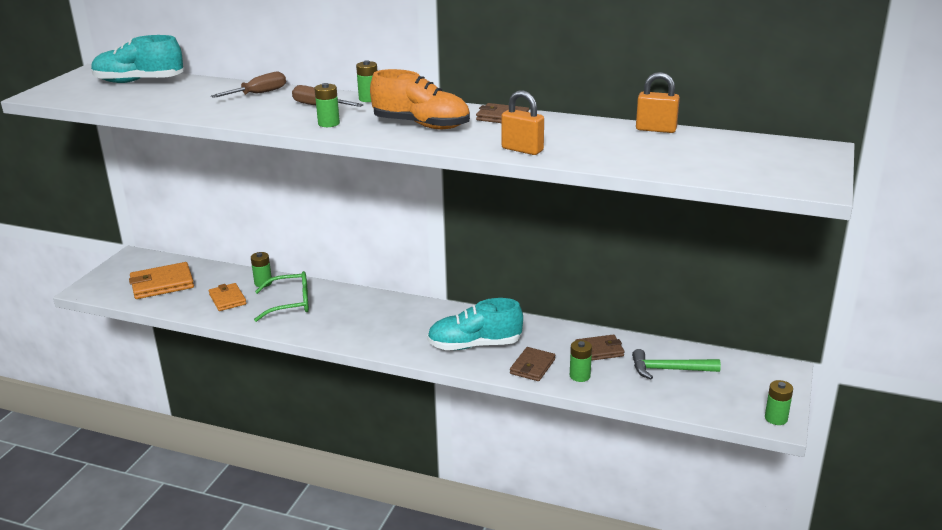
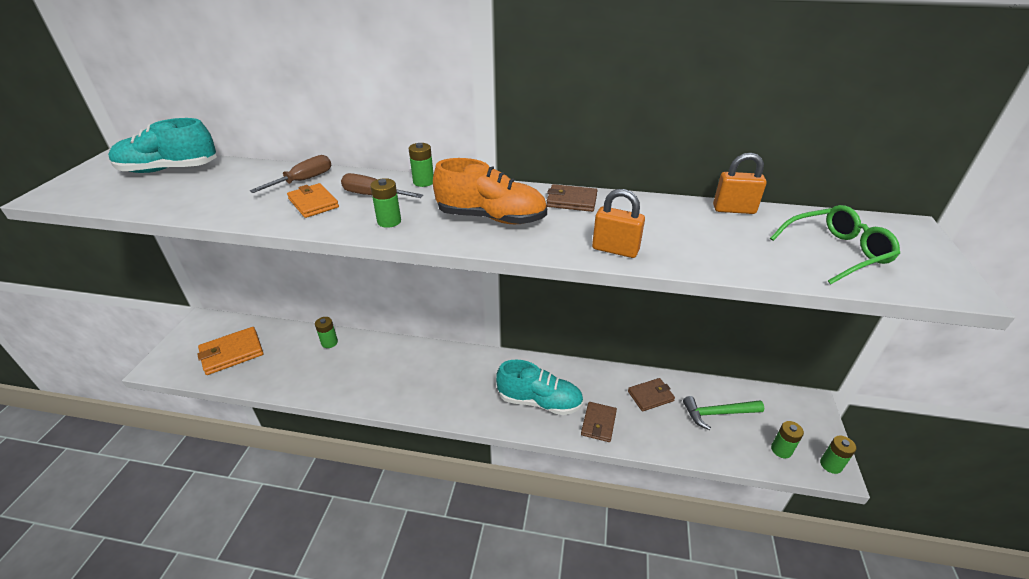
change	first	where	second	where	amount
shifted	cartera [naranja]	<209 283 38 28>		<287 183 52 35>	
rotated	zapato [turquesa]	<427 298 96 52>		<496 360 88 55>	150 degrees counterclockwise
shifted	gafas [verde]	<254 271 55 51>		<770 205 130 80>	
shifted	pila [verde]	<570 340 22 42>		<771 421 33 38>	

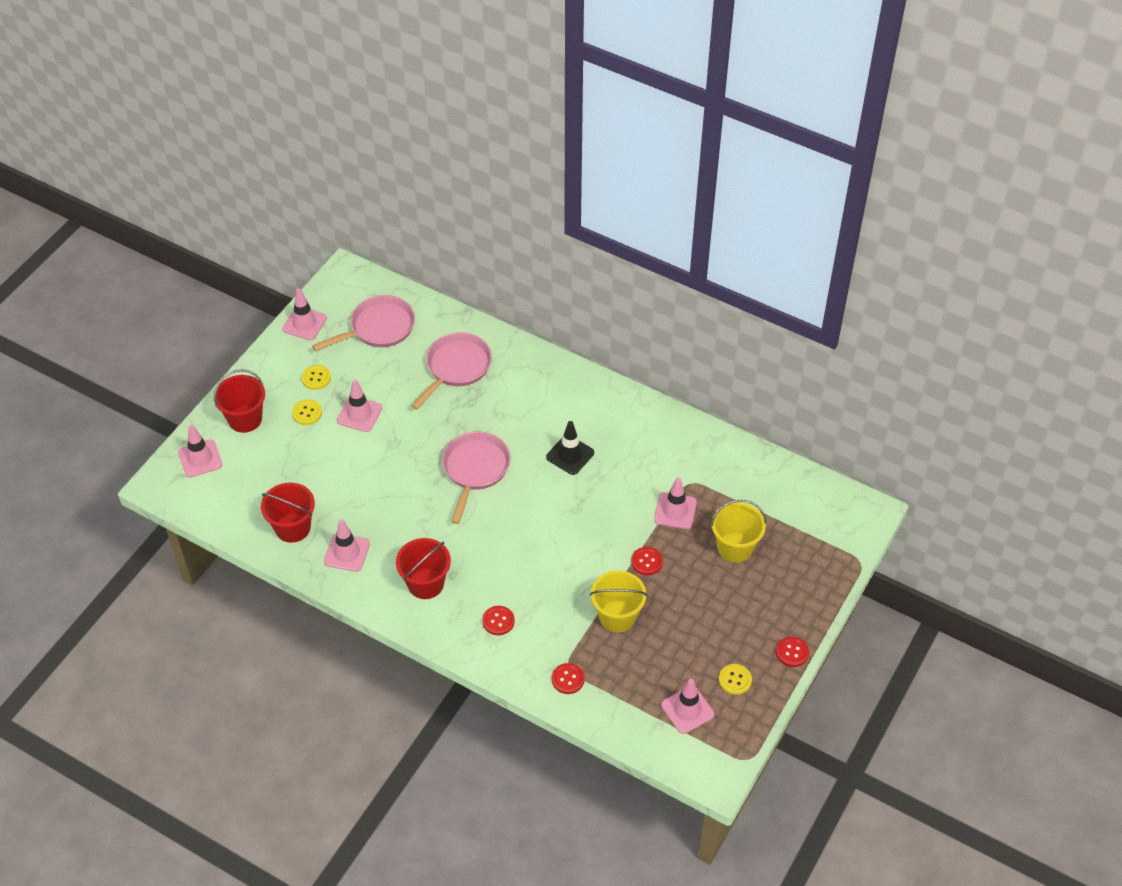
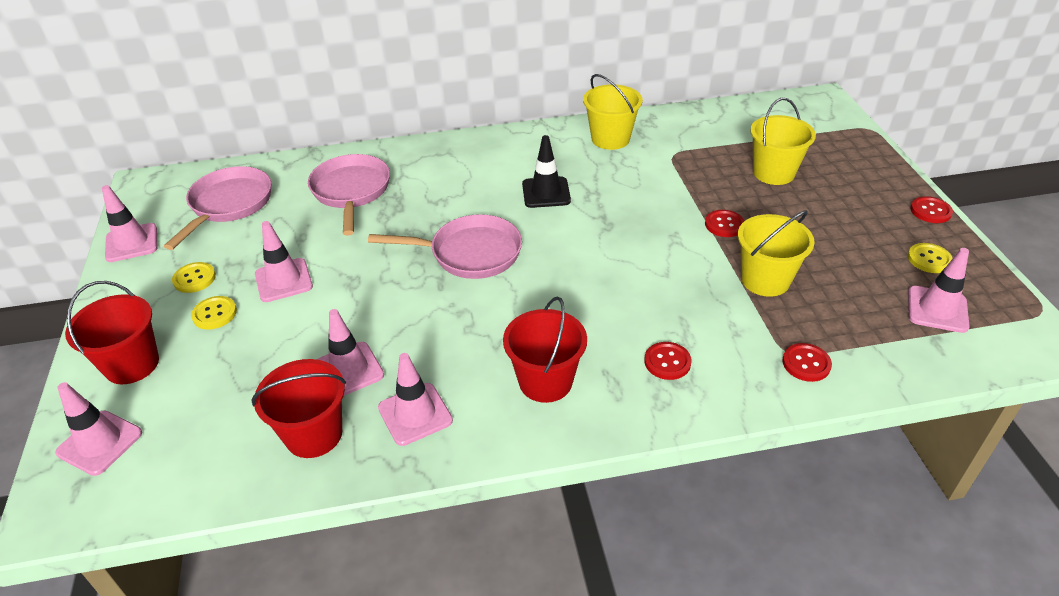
change	first	where	second	where	amount
shifted	cono de tráfico [rosa]	<654 477 43 52>		<316 309 68 87>	
rotated	sartén [rosa]	<442 431 69 93>		<368 214 154 65>	120 degrees clockwise
new			balde [amarillo]	<583 74 60 76>	

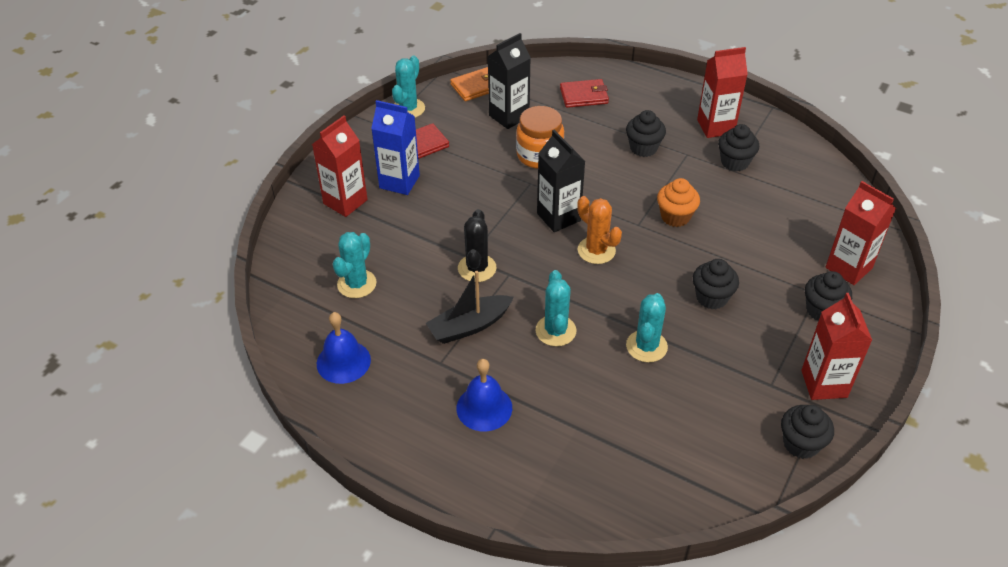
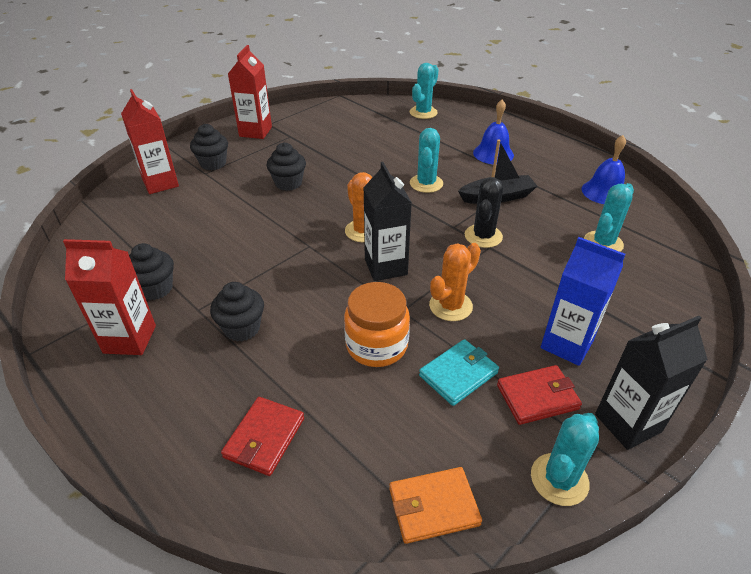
change	first	where	second	where	amount
rotated	cartera [rojo]	<560 79 49 29>		<221 397 83 79>	75 degrees counterclockwise
shifted	cactus [turquesa]	<626 293 42 70>		<410 63 29 56>	
new			cartera [turquesa]	<419 339 80 67>	
new			cactus [naranja]	<429 243 52 78>	
shifted	cartón de leche [negro]	<487 33 44 96>		<595 316 113 134>	
gone	cartón de leche [rojo]	<312 116 56 101>			
gone	magdalena [naranja]	<657 178 43 49>			
gone	magdalena [negro]	<781 405 53 54>			

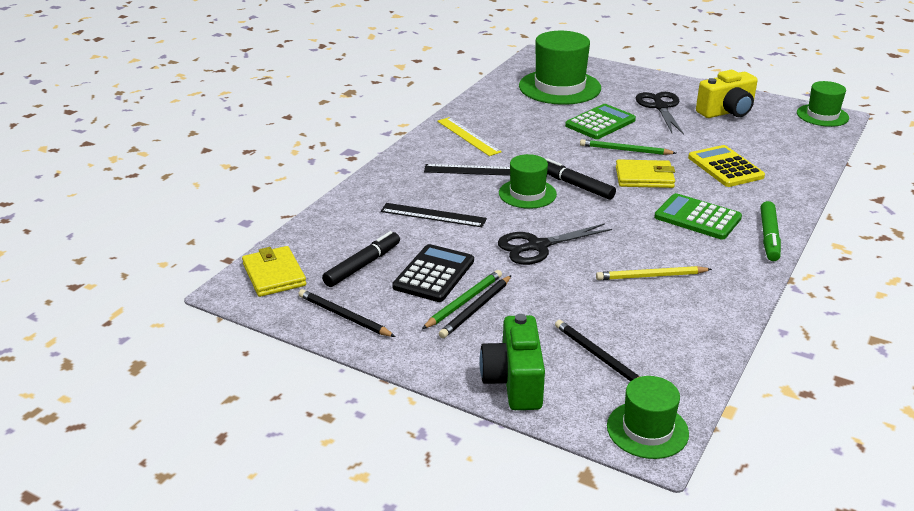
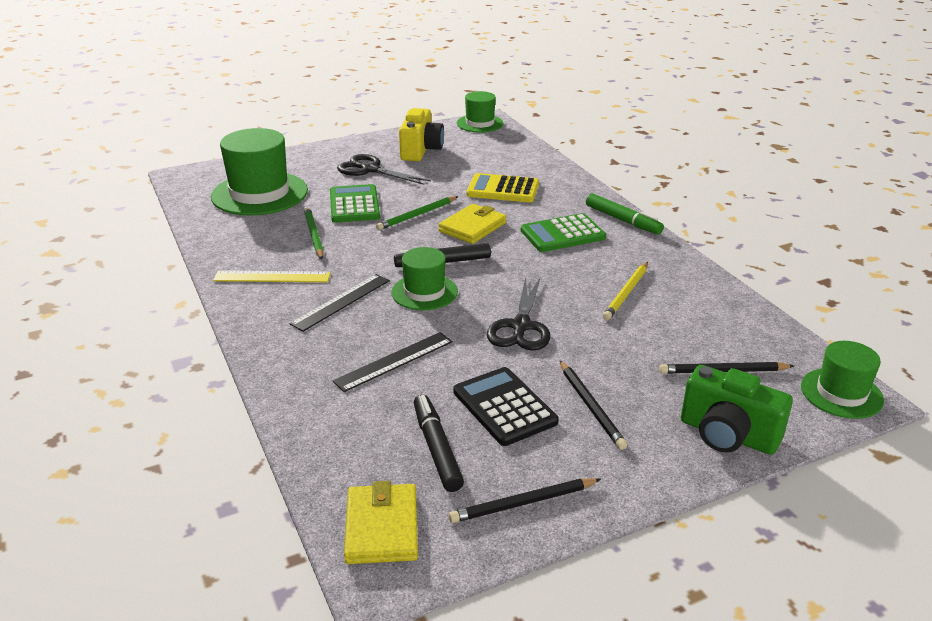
change	first	where	second	where	amount
shifted	lápiz [verde]	<422 270 80 59>		<304 207 19 53>	
rotated	cartera [amarillo]	<242 246 64 51>		<344 481 74 83>	75 degrees clockwise

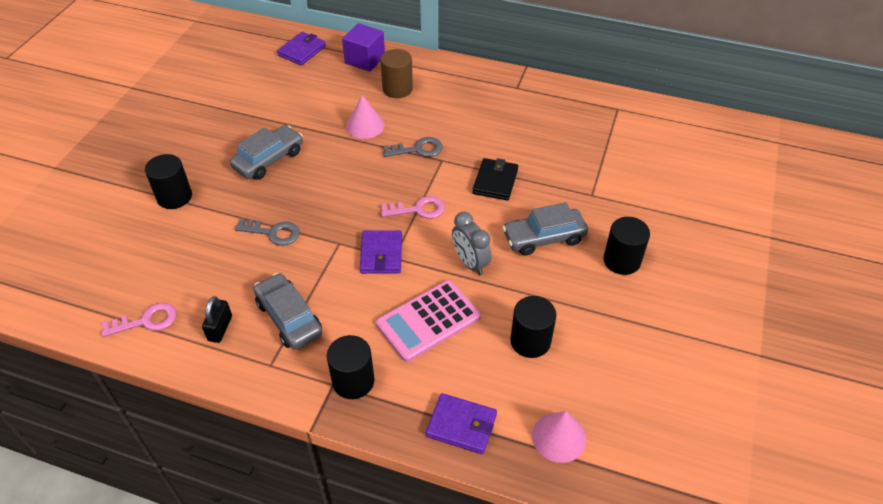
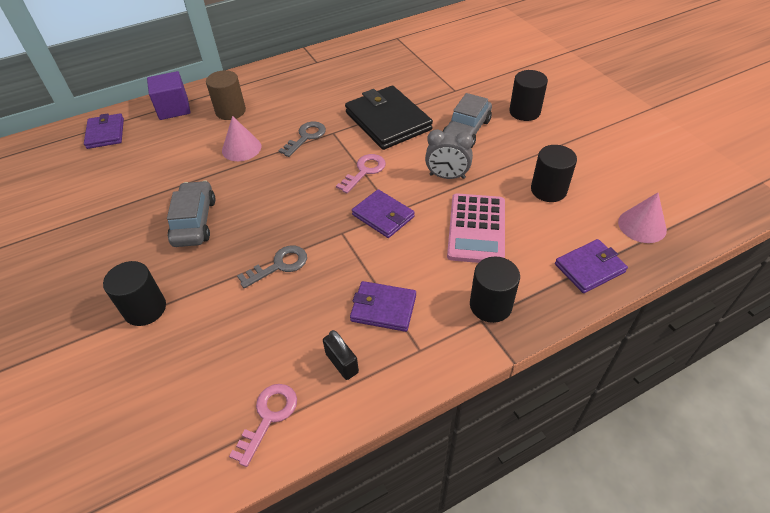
change	first	where	second	where	amount
scaled	cartera [negro]	<473 158 45 43>		<345 86 88 64>	x1.73
swapped	coche [gris]	<254 273 68 77>	cartera [morado]	<350 281 66 51>	

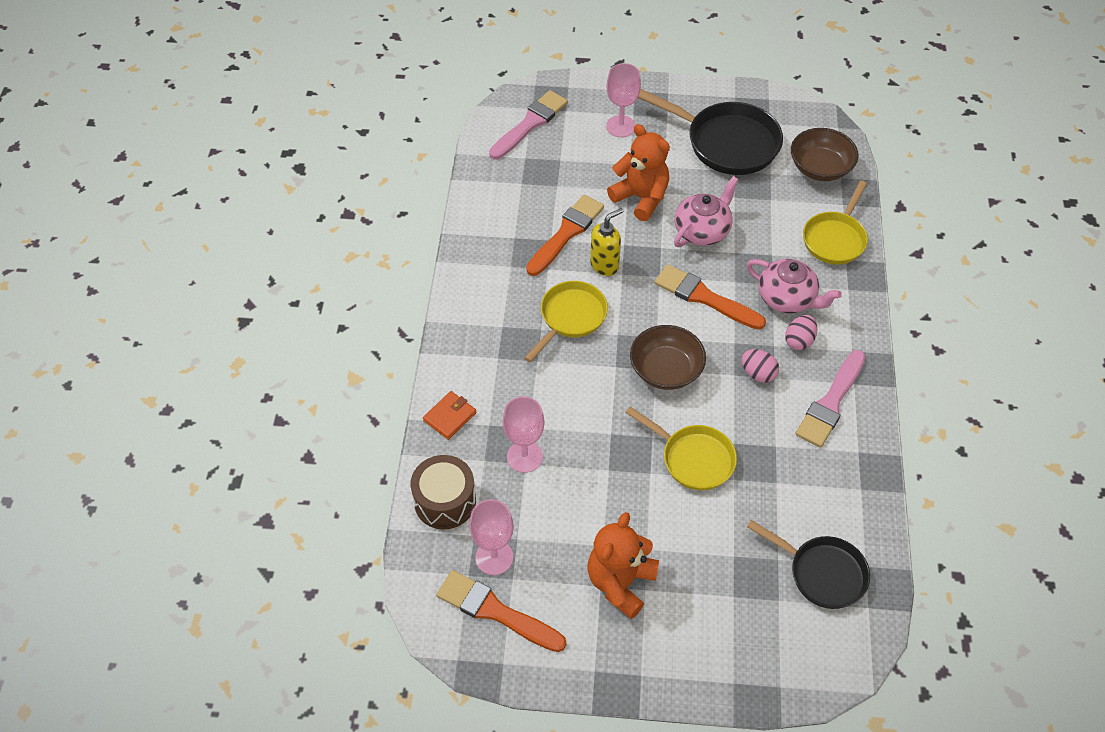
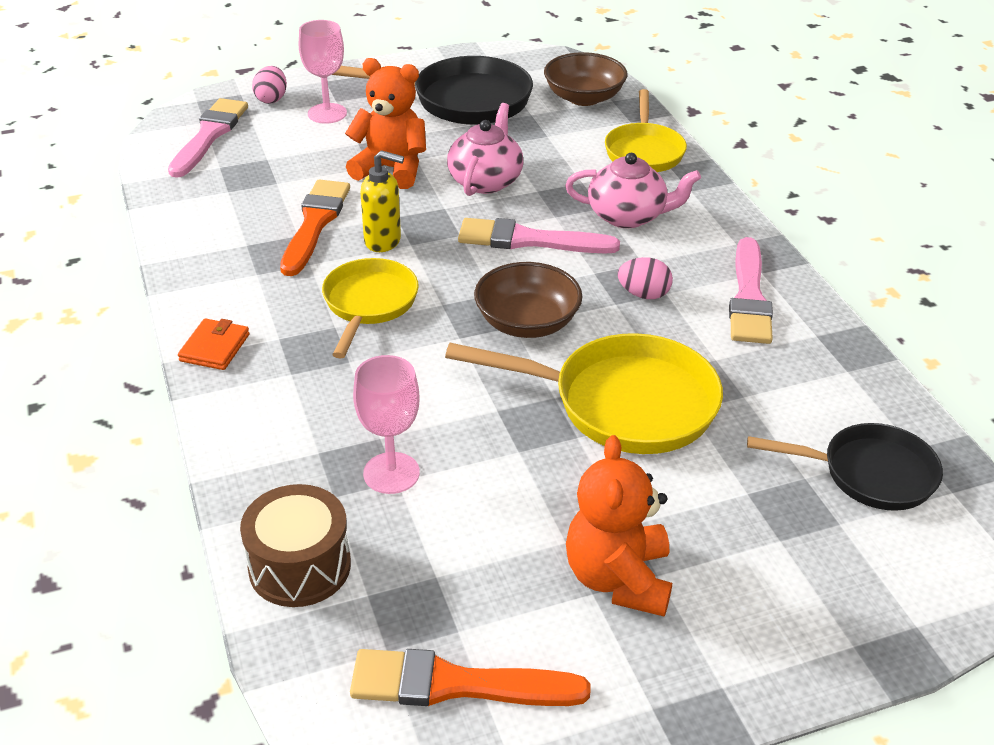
change	first	where	second	where	amount
shifted	cartera [naranja]	<423 391 53 49>		<178 318 72 52>	
shifted	huevo [rosa]	<785 315 32 35>		<252 66 35 38>	
rotated	dispensador de jabón [amarillo]	<590 208 34 68>		<360 150 44 102>	75 degrees clockwise
scaled	sartén [amarillo]	<625 406 112 84>		<445 333 278 121>	x1.53
repainted	pincel [naranja]	<654 264 112 66>	pincel [rosa]	<458 218 162 35>	
gone	copa [rosa]	<469 499 45 76>			

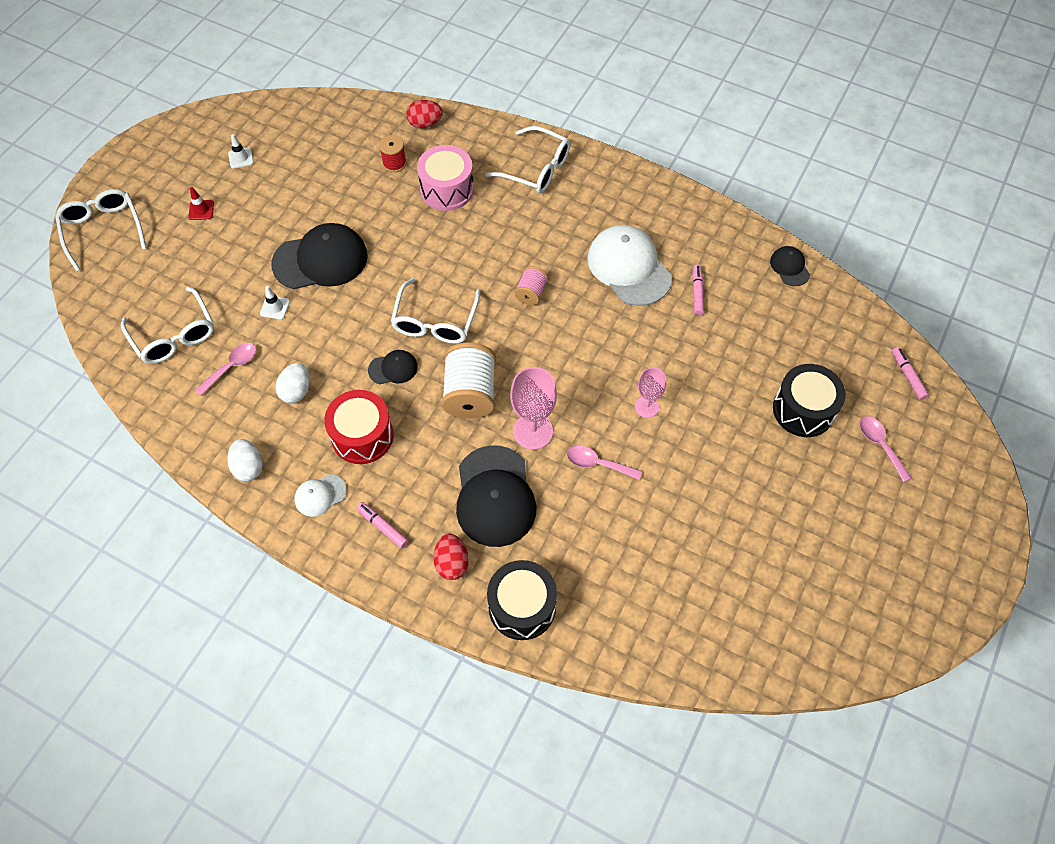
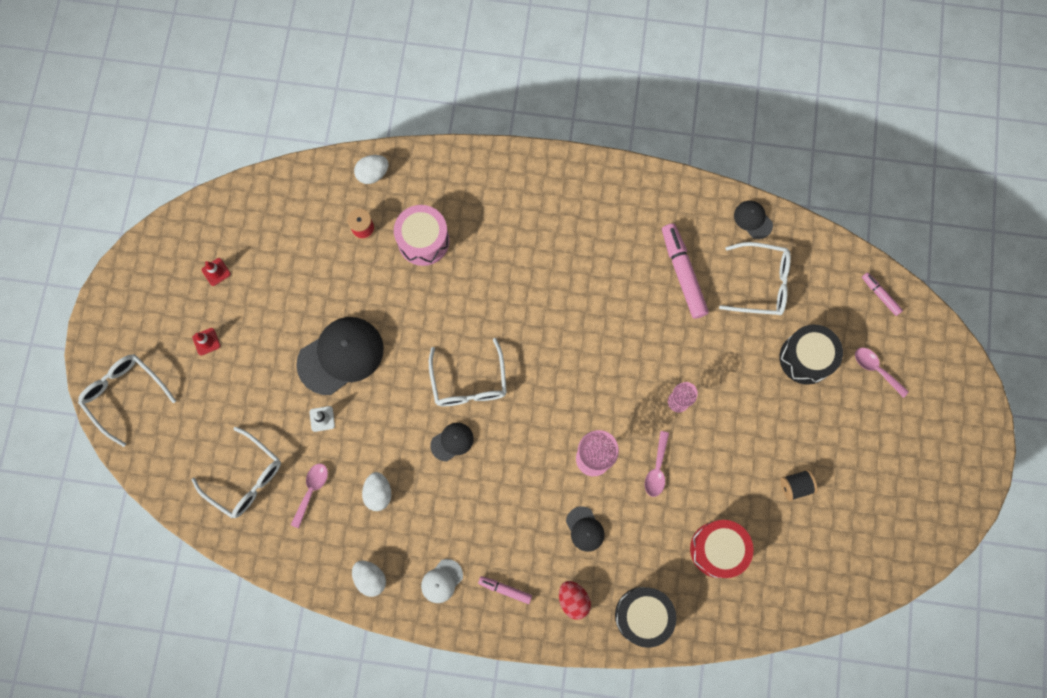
change	first	where	second	where	amount
repainted	cono de tráfico [blanco]	<228 134 26 34>	cono de tráfico [rojo]	<202 258 29 28>	
repainted	huevo [rojo]	<406 100 37 28>	huevo [blanco]	<354 155 35 29>	
scaled	gorra [negro]	<456 445 80 102>		<566 506 39 46>	x0.49
rotated	cuchara [rosa]	<567 446 75 34>		<645 431 24 66>	75 degrees counterclockwise
scaled	rotulador [rosa]	<692 264 12 51>		<662 223 47 96>	x1.91
shifted	tambor [rojo]	<324 390 70 74>		<690 520 64 58>	
shifted	gafas [blanco]	<485 126 86 67>		<719 242 72 73>	
new			carrete [negro]	<780 469 37 32>	
gone	carrete [blanco]	<442 343 54 76>			
gone	carrete [rosa]	<514 266 34 39>			
gone	gorra [blanco]	<587 225 85 81>			

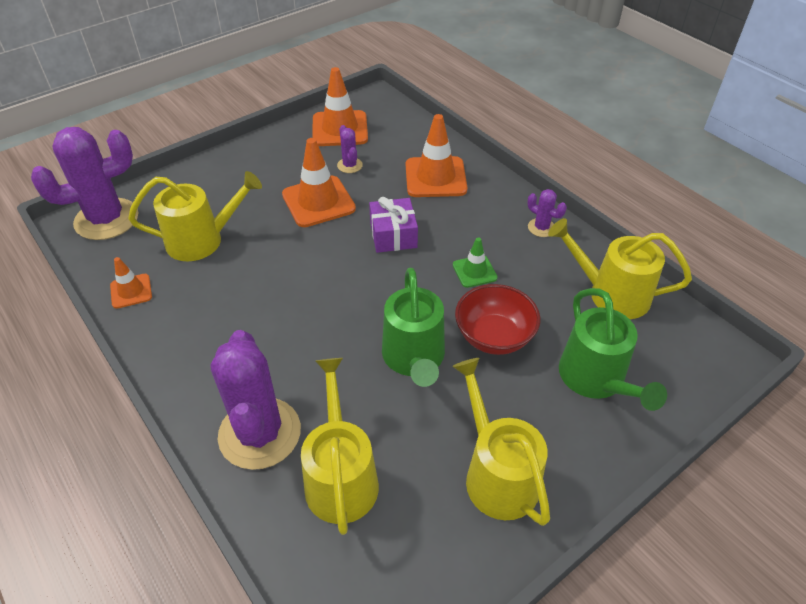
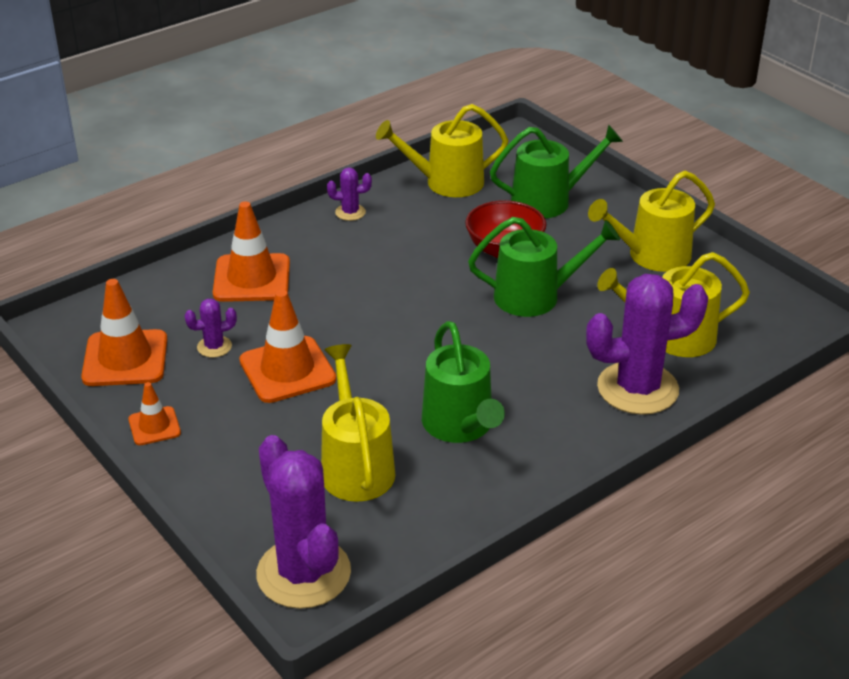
change	first	where	second	where	amount
shifted	cono de tráfico [naranja]	<110 257 42 52>		<128 382 53 63>	
rotated	cactus [morado]	<528 189 39 48>		<327 167 45 54>	45 degrees clockwise
rotated	regadera [amarillo]	<548 218 144 101>		<376 104 133 93>	60 degrees clockwise
new			regadera [verde]	<422 321 83 122>	
gone	regalo [morado]	<369 197 49 56>			
gone	cono de tráfico [verde]	<453 237 45 51>			

